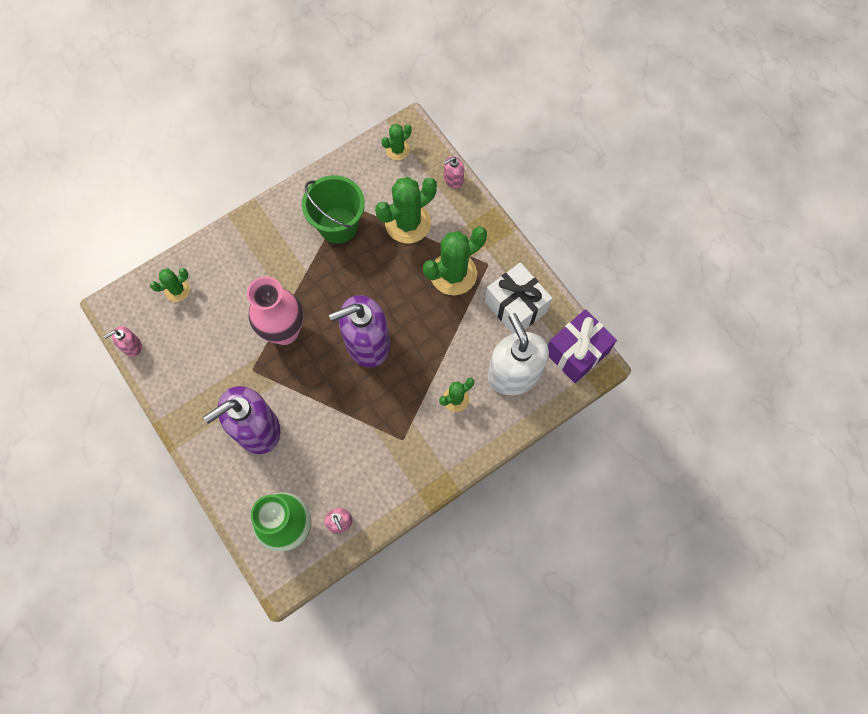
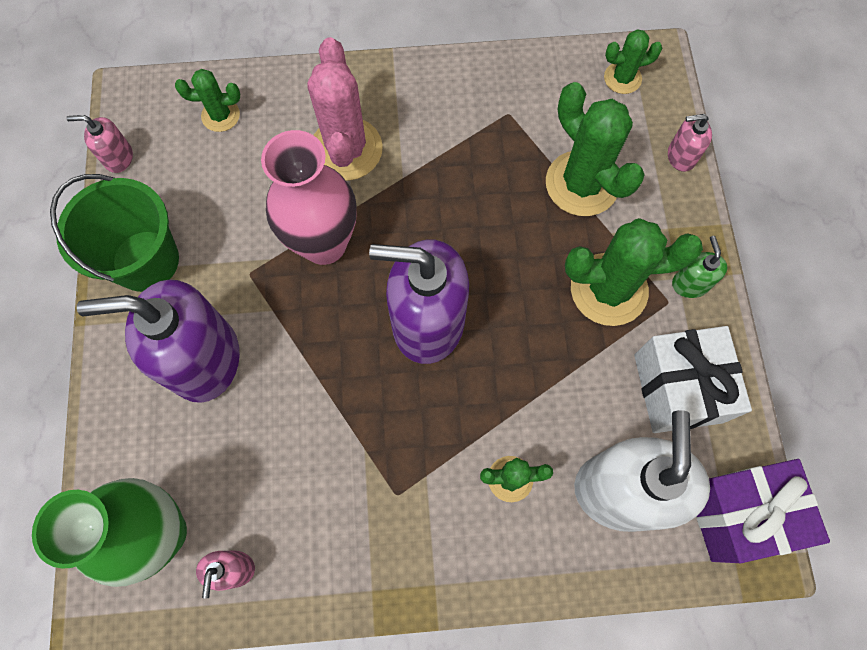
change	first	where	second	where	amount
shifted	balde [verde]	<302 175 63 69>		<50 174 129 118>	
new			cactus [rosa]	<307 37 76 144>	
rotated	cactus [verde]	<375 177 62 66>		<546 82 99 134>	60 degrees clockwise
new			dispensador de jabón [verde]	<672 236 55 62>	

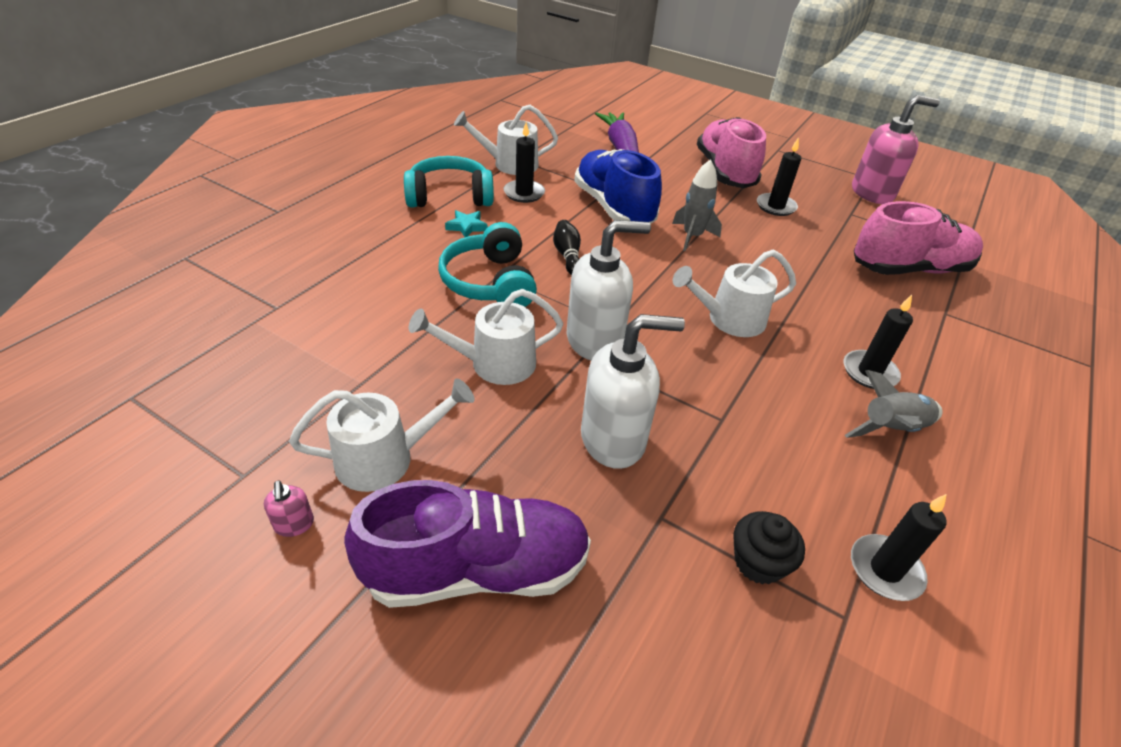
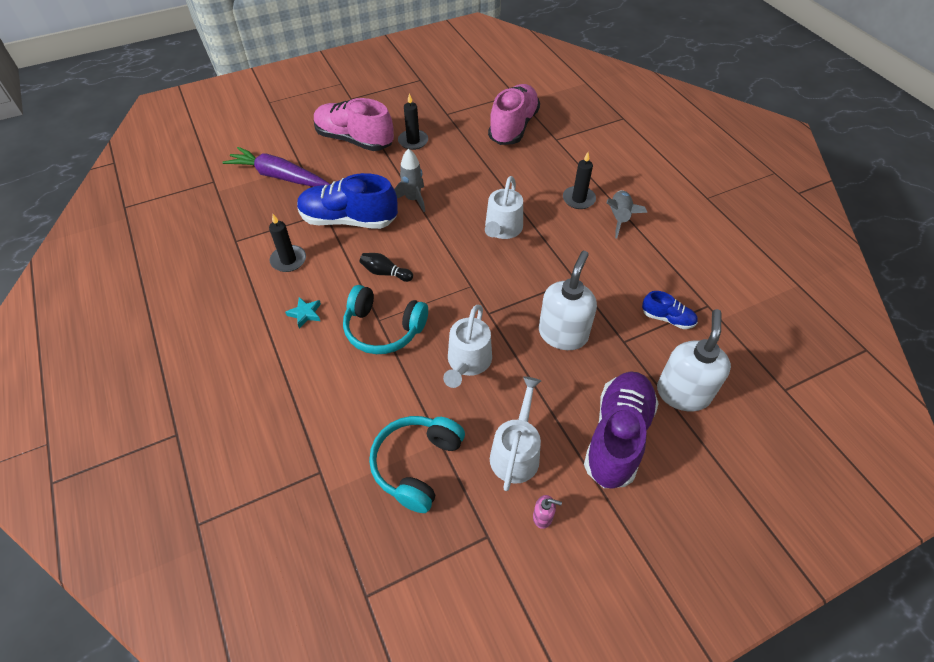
change	first	where	second	where	amount
shifted	auriculares [turquesa]	<404 156 90 52>		<369 416 96 97>	
swapped	magdalena [negro]	<733 511 72 74>	zapato [azul]	<642 291 56 38>	
shifted	dispensador de jabón [blanco]	<567 220 84 141>		<657 309 74 103>	
gone	regadera [blanco]	<454 105 104 70>			
gone	vela [negro]	<851 494 96 107>			
gone	dispensador de jabón [rosa]	<852 95 88 109>			

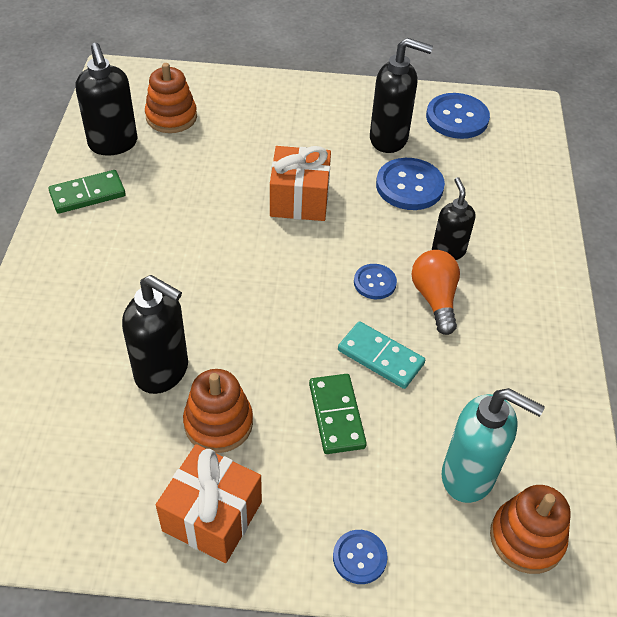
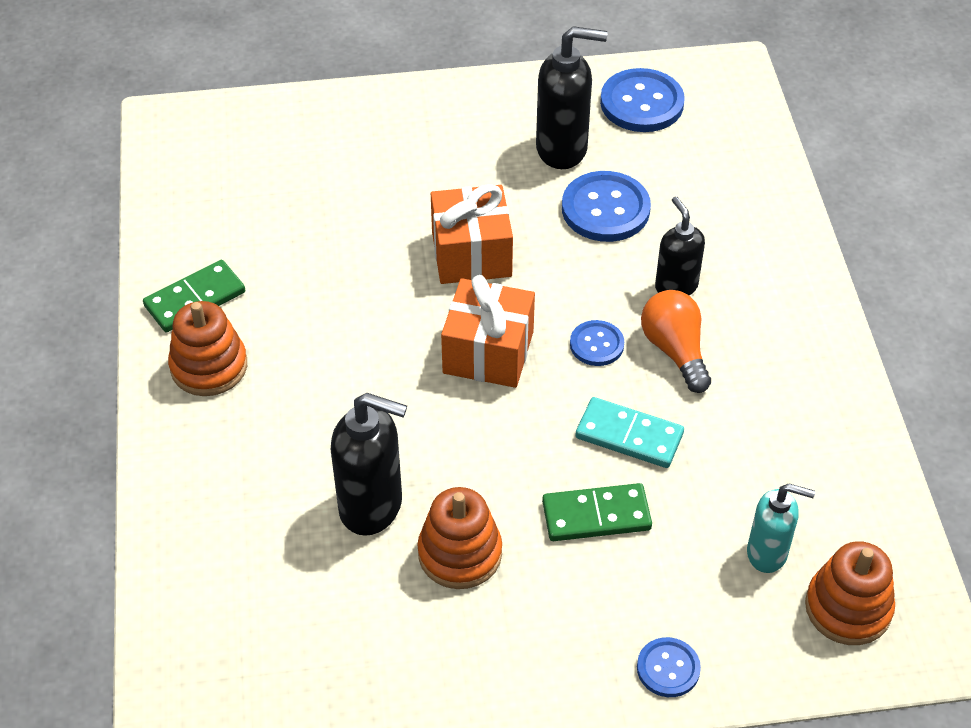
change	first	where	second	where	amount
shifted	juguete apilable [naranja]	<145 63 52 70>		<168 301 79 95>	
shifted	regalo [naranja]	<156 444 106 119>		<441 275 94 113>	
rotated	ficha de dominó [verde]	<309 374 58 80>		<542 483 110 58>	75 degrees counterclockwise
scaled	dispensador de jabón [turquesa]	<442 388 103 115>		<747 483 68 90>	x0.65
gone	dispensador de jabón [negro]	<76 43 62 113>			

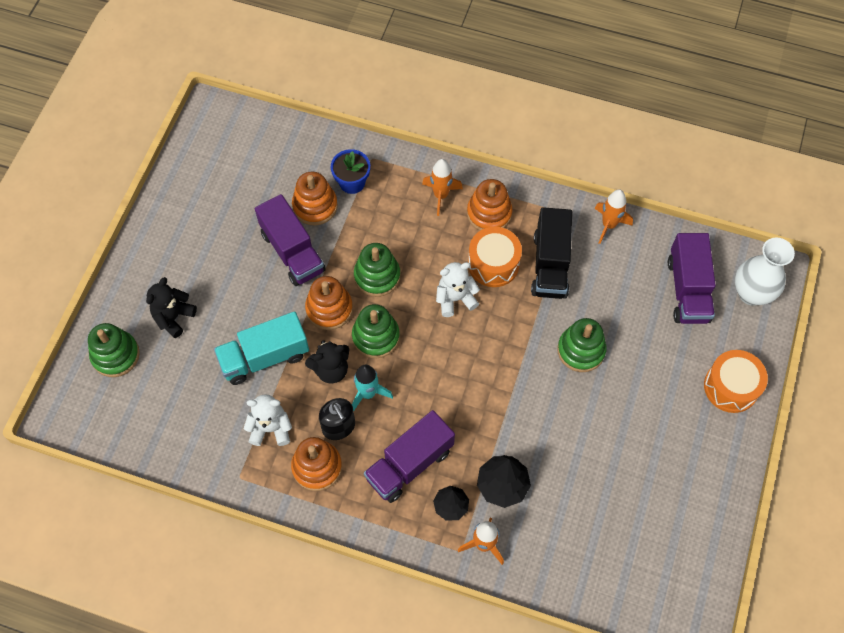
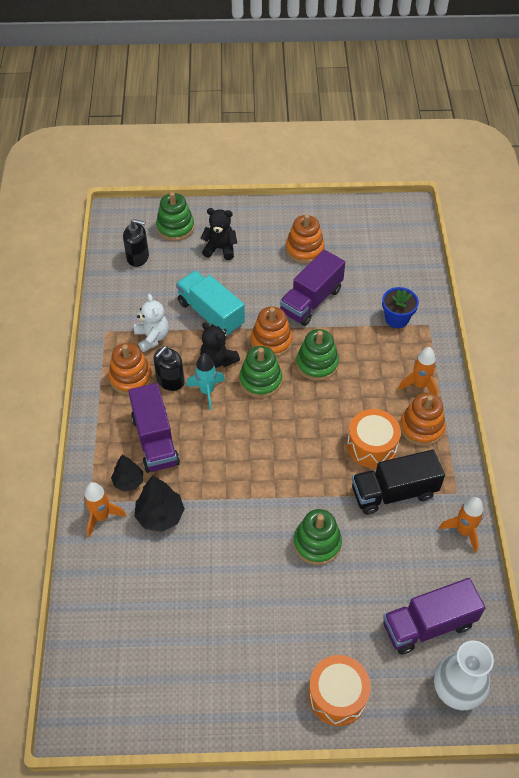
change	first	where	second	where	amount
new			dispensador de jabón [negro]	<123 219 26 48>	
rotated	camión [morado]	<364 410 91 93>		<128 383 52 90>	135 degrees counterclockwise
shifted	juguete apilable [naranja]	<292 172 46 54>		<286 214 39 50>	
gone	osito [blanco]	<436 262 44 55>			

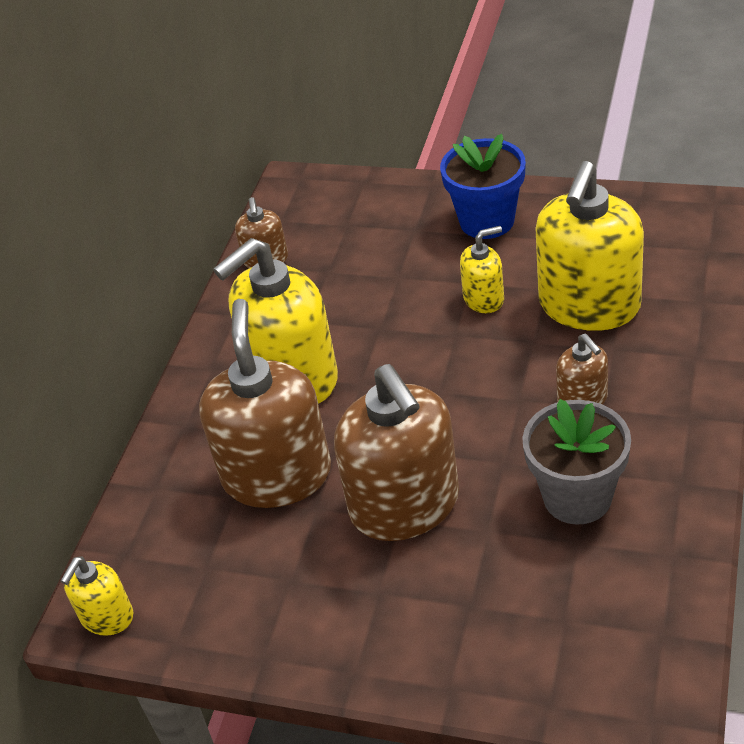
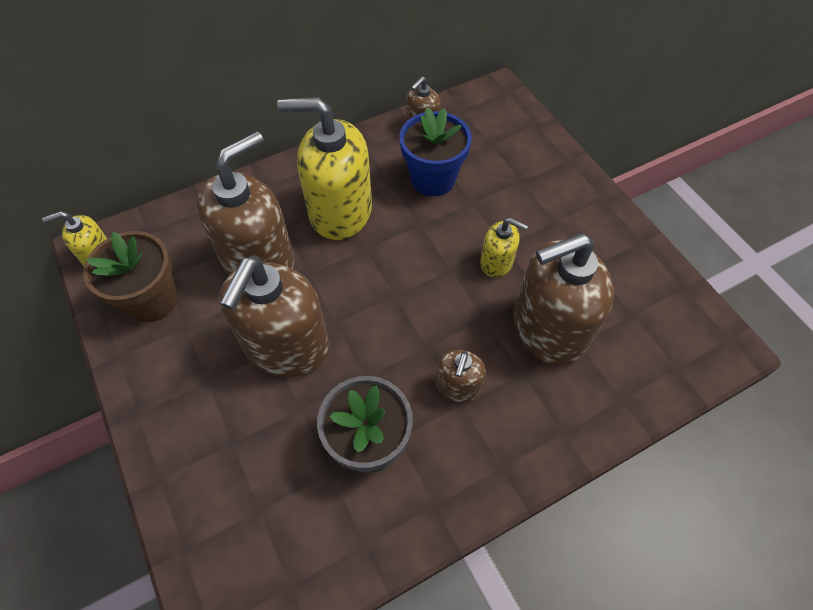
change	first	where	second	where	amount
new			maceta [marrón]	<83 231 95 91>	
shifted	maceta [azul]	<440 134 86 105>		<399 107 73 89>	
repainted	dispensador de jabón [amarillo]	<535 161 109 170>	dispensador de jabón [marrón]	<513 233 101 132>	

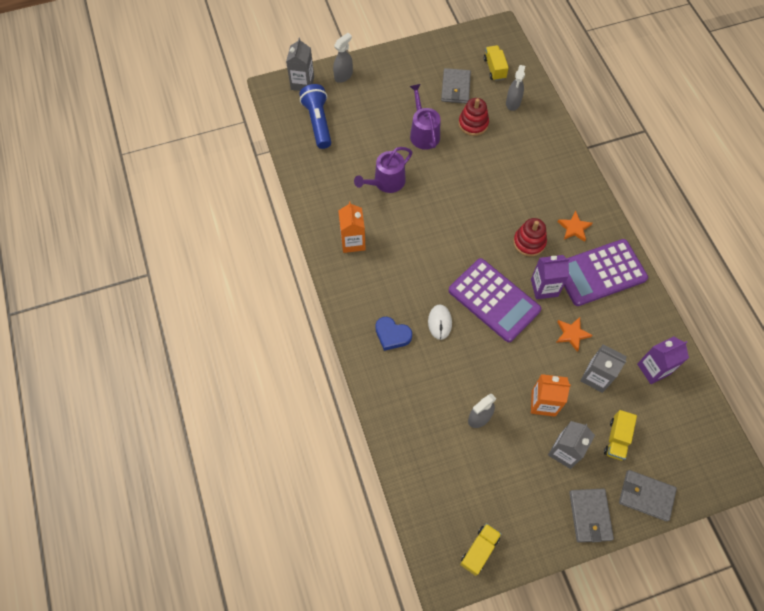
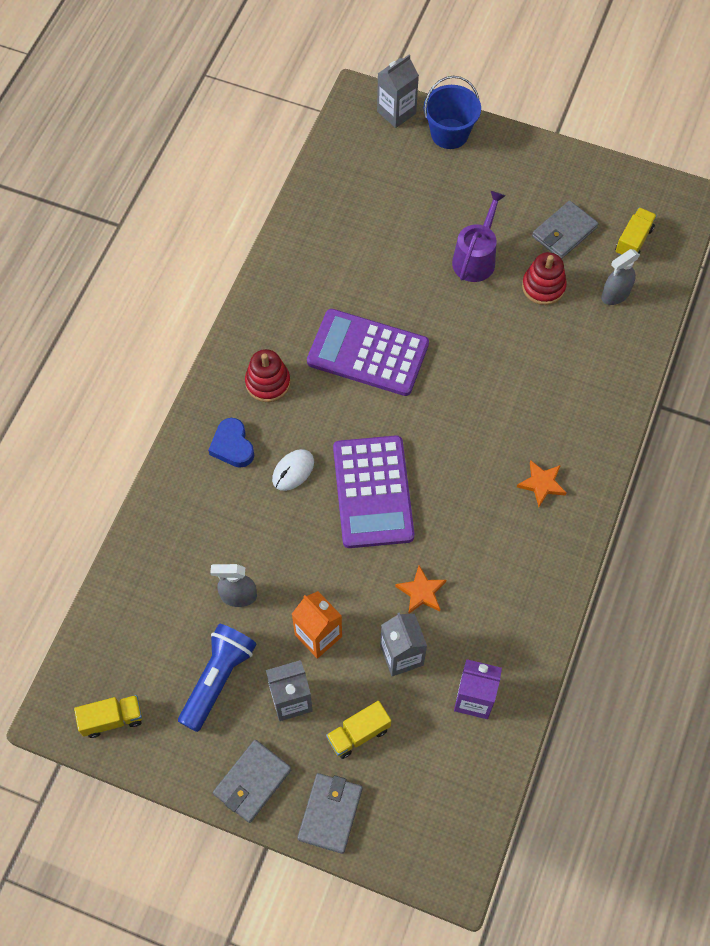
change	first	where	second	where	amount
shifted	lámpara de mano [azul]	<299 84 32 65>		<178 624 79 108>	
shifted	juguete apilable [rojo]	<513 218 34 39>		<245 349 45 53>	
rotated	cartera [gris]	<619 470 58 51>		<297 773 65 81>	45 degrees clockwise
shifted	calculadora [morado]	<564 239 84 67>		<307 309 122 87>	
swapped	pulverizador [gris]	<333 33 20 50>	balde [azul]	<424 76 57 73>	
gone	cartón de leche [naranja]	<338 202 28 51>			
gone	regadera [morado]	<354 147 59 46>			
gone	cartón de leche [morado]	<531 255 39 44>			

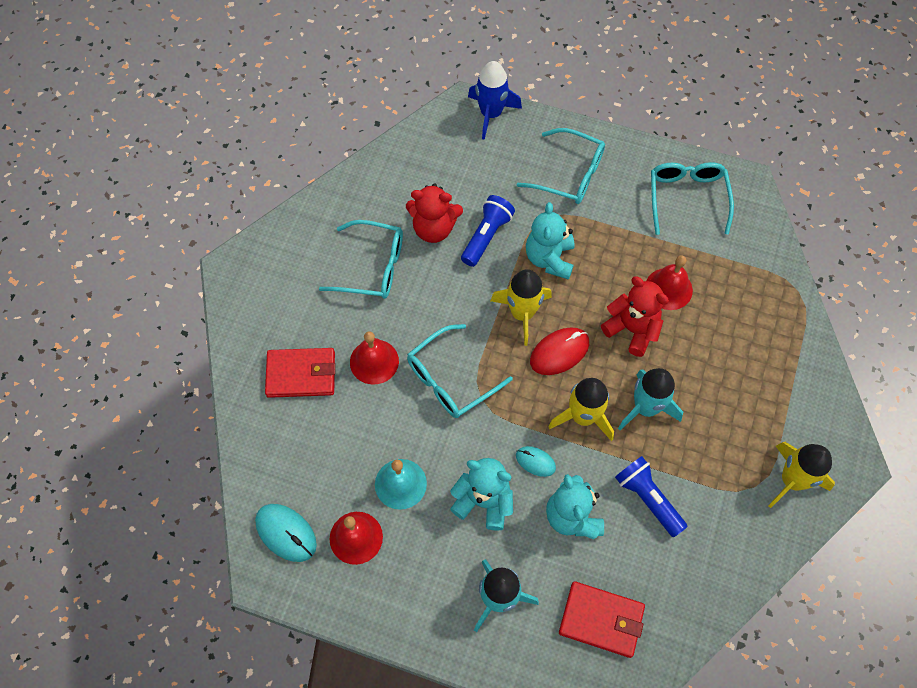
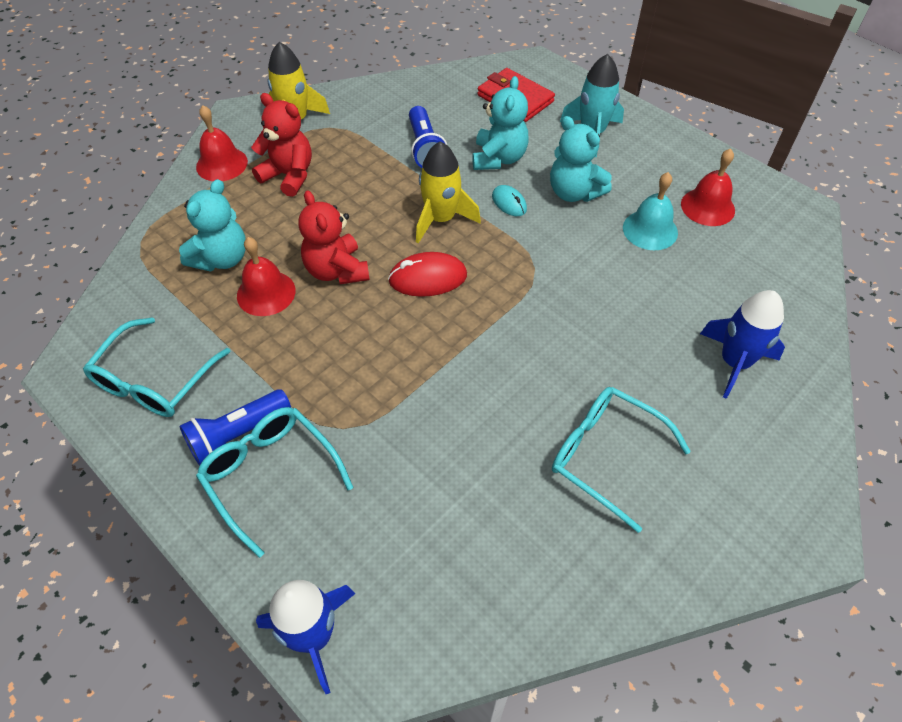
change	first	where	second	where	amount
shifted	osito [turquesa]	<526 202 49 78>		<179 179 67 93>	
shifted	lámpara de mano [azul]	<461 195 54 72>		<180 389 111 77>	
shifted	campana [rojo]	<350 331 49 54>		<196 105 52 76>	
shifted	osito [rojo]	<406 183 57 60>		<251 93 61 104>	
swapped	cartera [rojo]	<265 348 70 50>	cohete [azul]	<700 290 85 109>	
gone	ratón [turquesa]	<255 504 62 58>			
gone	gafas [turquesa]	<407 324 106 94>			
gone	cohete [amarillo]	<491 269 61 77>			
gone	cohete [turquesa]	<618 368 65 62>			

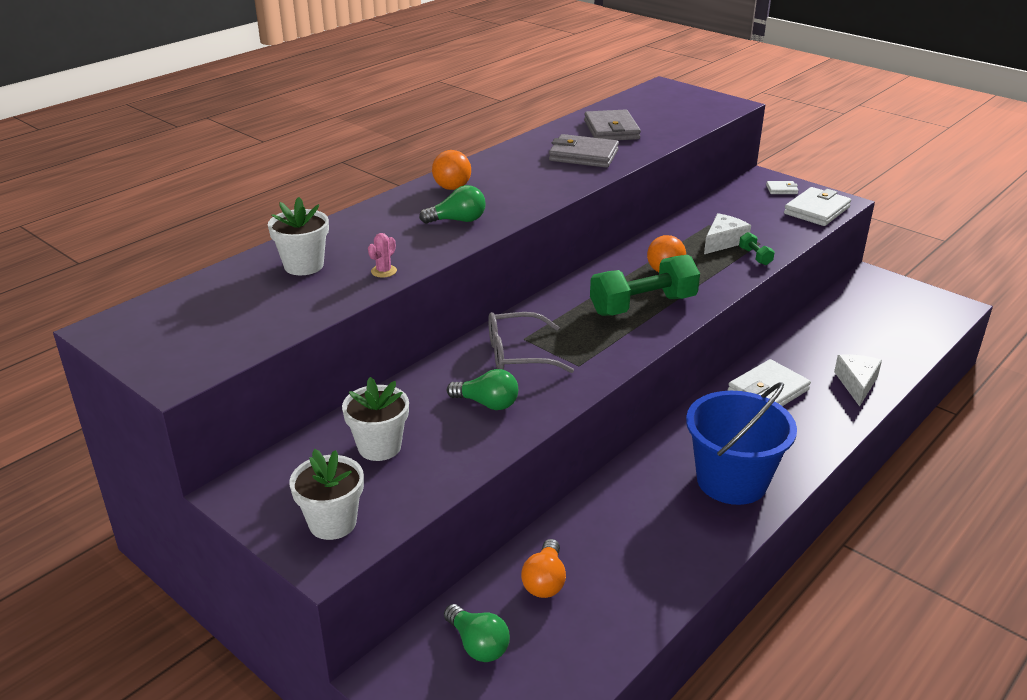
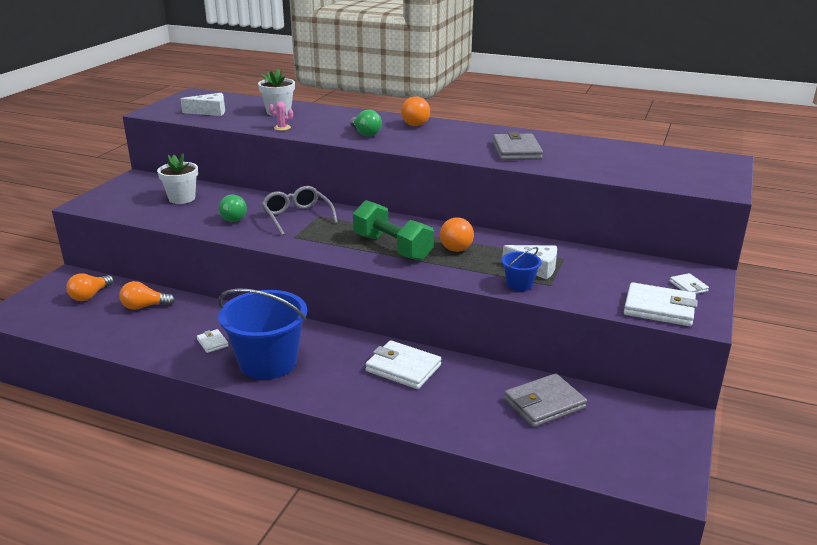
change	first	where	second	where	amount
repainted	bombilla [verde]	<444 604 66 58>	bombilla [naranja]	<66 273 48 28>	
shifted	queso [blanco]	<834 354 48 53>		<181 93 44 23>	
new			cartera [blanco]	<197 329 32 24>	
swapped	mancuerna [verde]	<739 232 36 33>	balde [azul]	<502 247 39 44>	
shifted	cartera [gris]	<584 109 57 31>		<504 373 83 55>	
gone	maceta [blanco]	<289 449 75 91>			

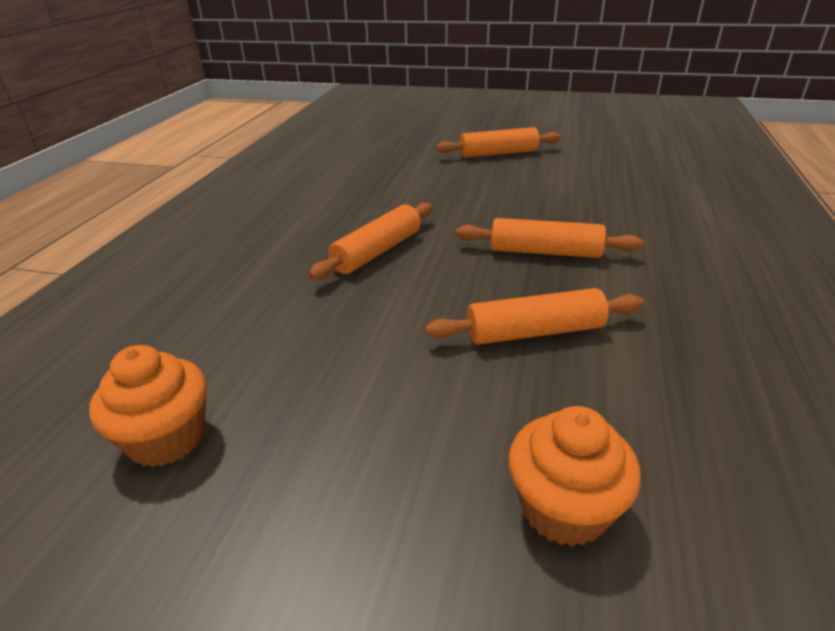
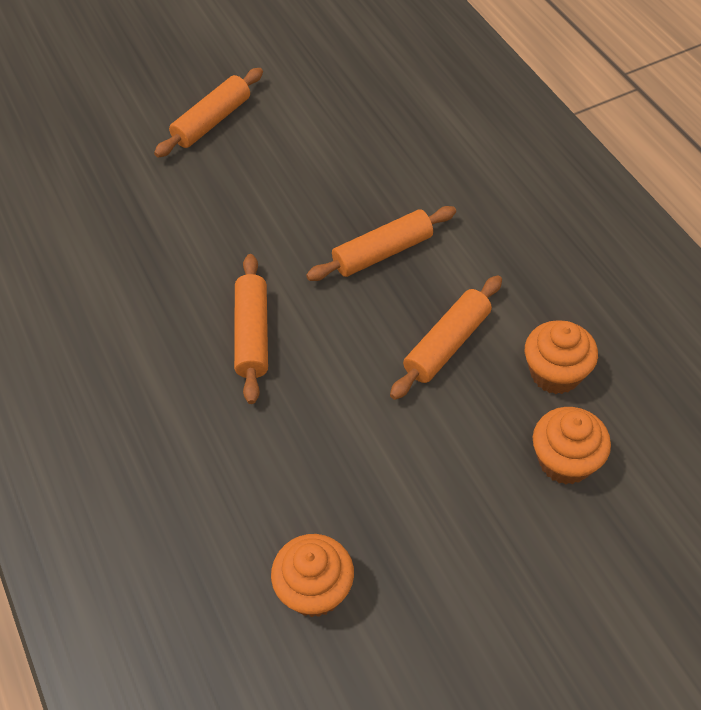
change	first	where	second	where	amount
new			magdalena [naranja]	<525 320 73 74>	

